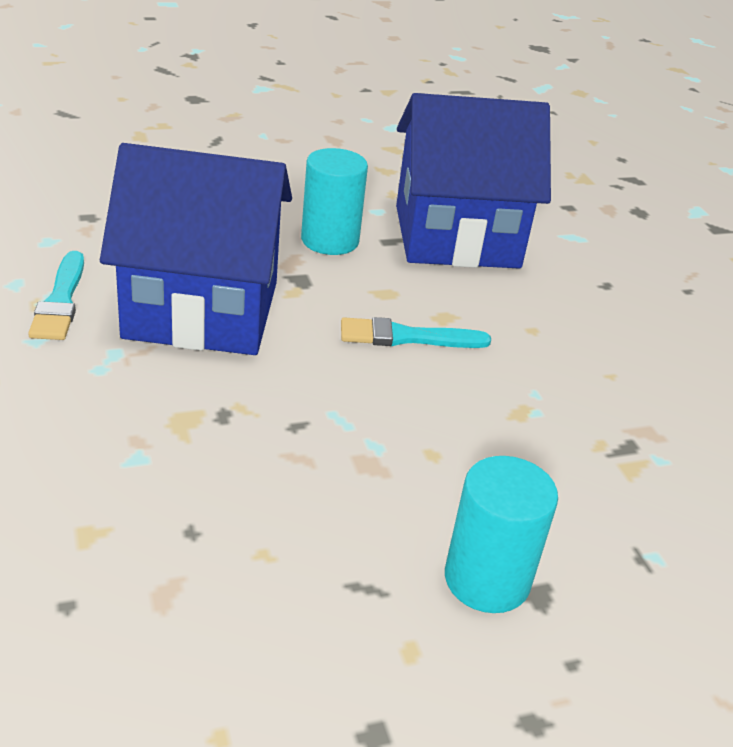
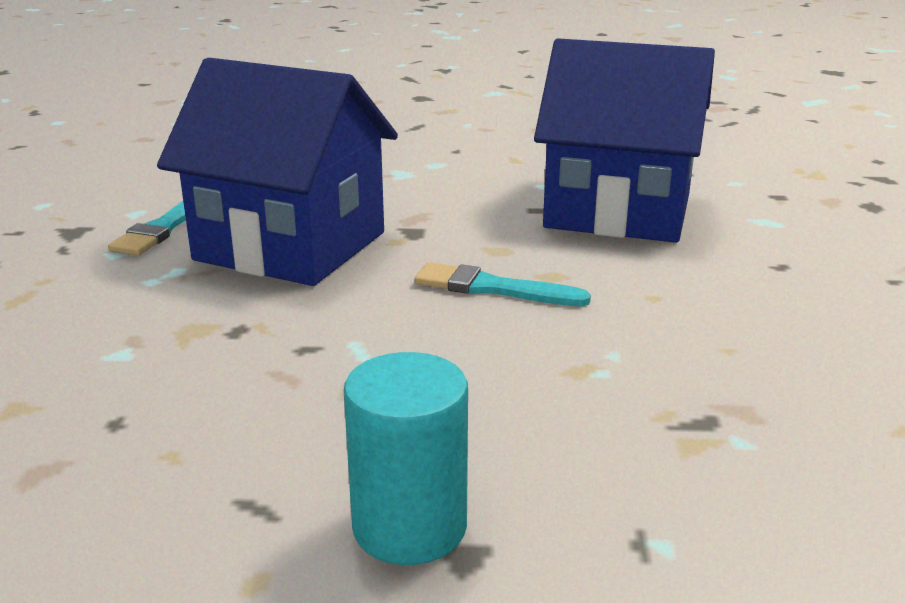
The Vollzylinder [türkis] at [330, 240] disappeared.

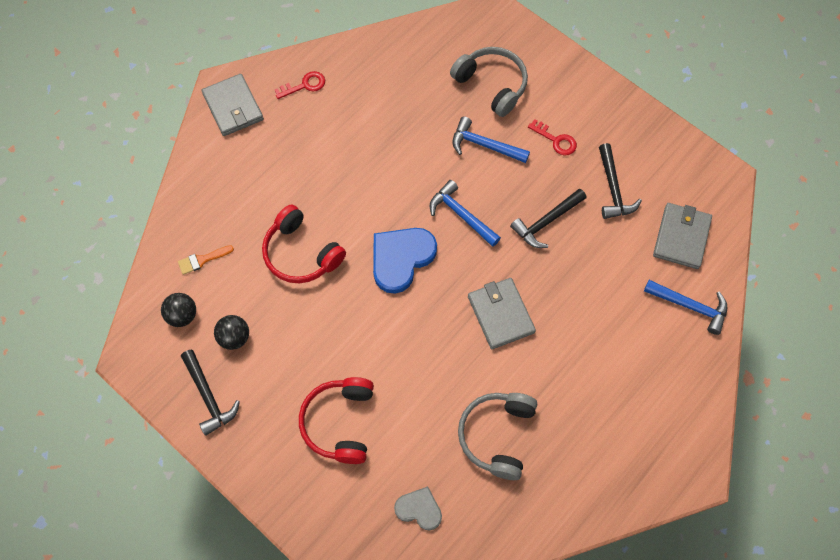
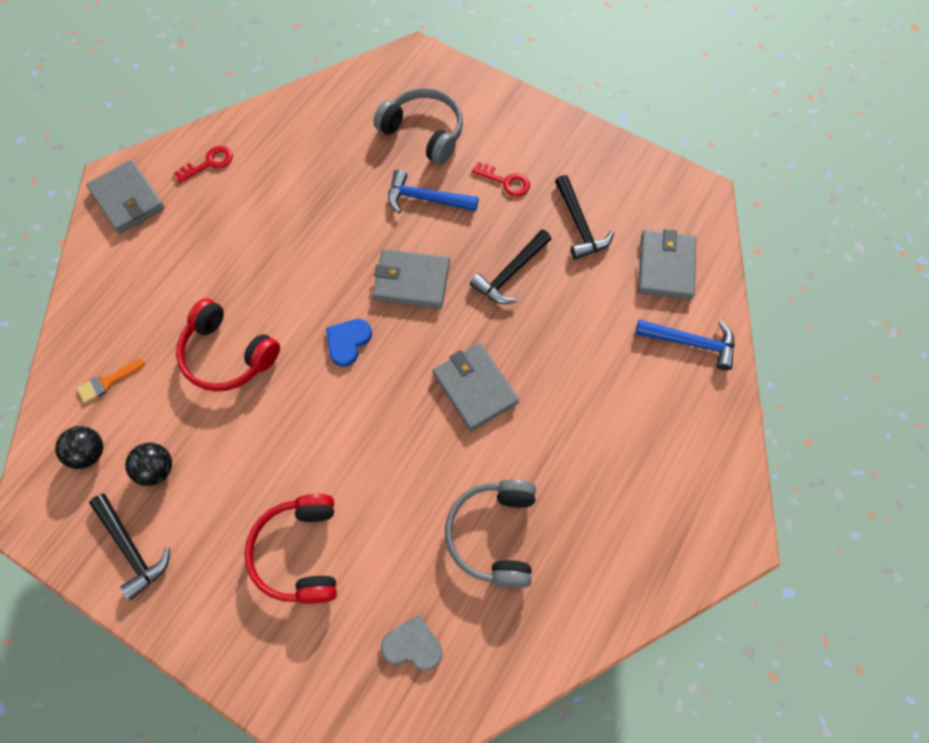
The Hammer [blau] at [461, 215] was replaced by the Geldbörse [grau] at [411, 281].
The Herz [blau] at [401, 258] changed to 0.59 times the size.

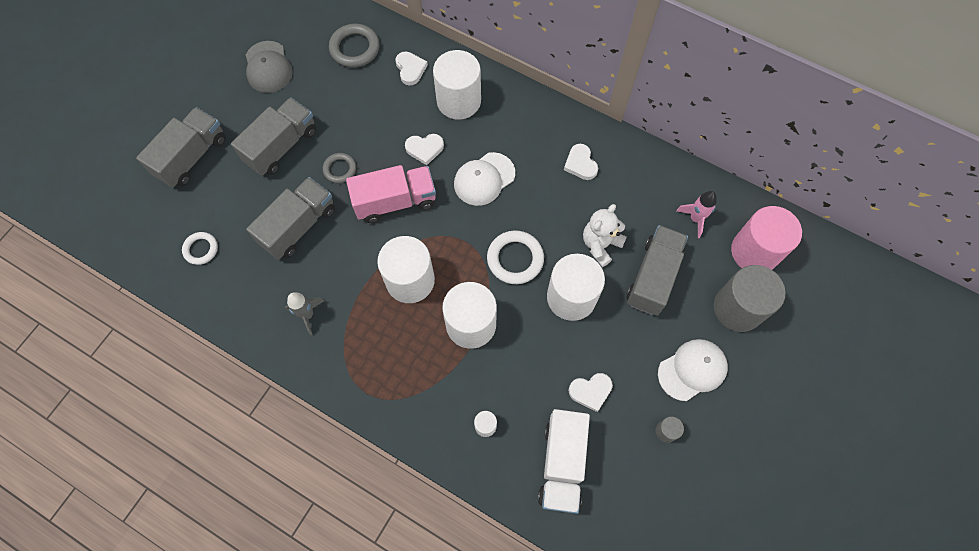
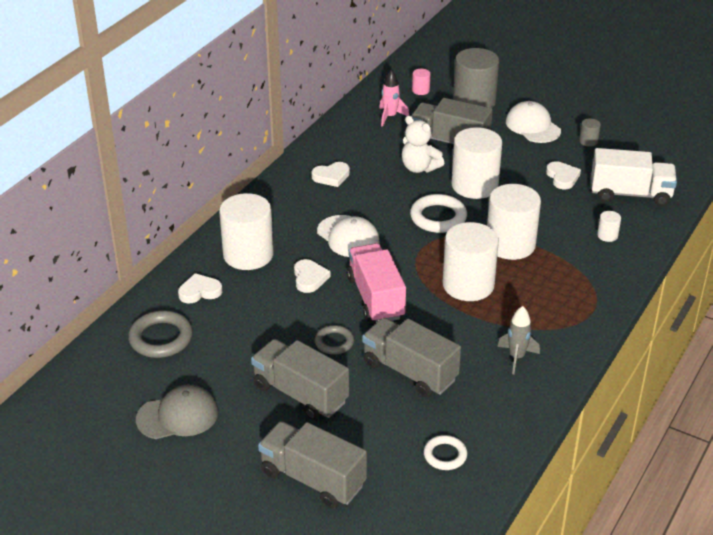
The Vollzylinder [rosa] at [754, 251] changed to 0.42 times the size.

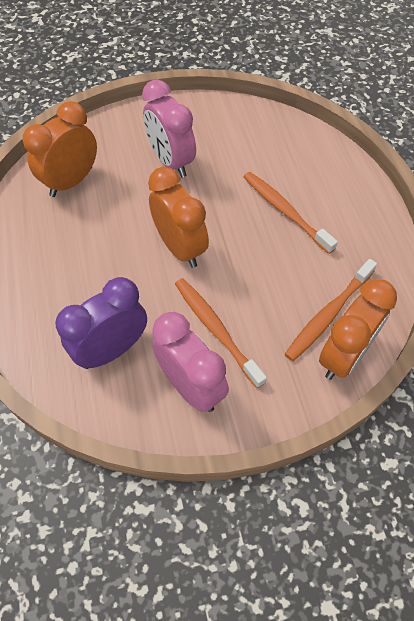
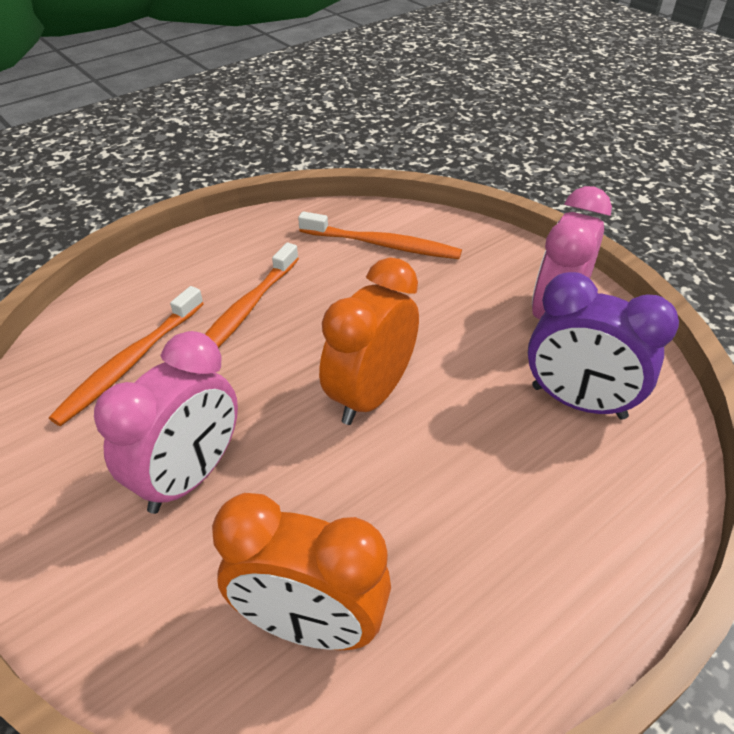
The Wecker [orange] at [344, 355] disappeared.
The Zahnbürste [orange] moved from [216, 329] to [130, 362].

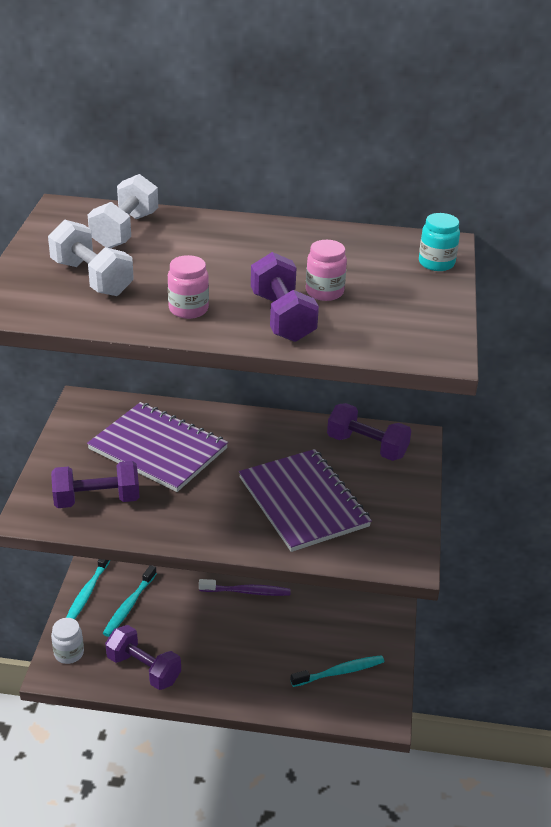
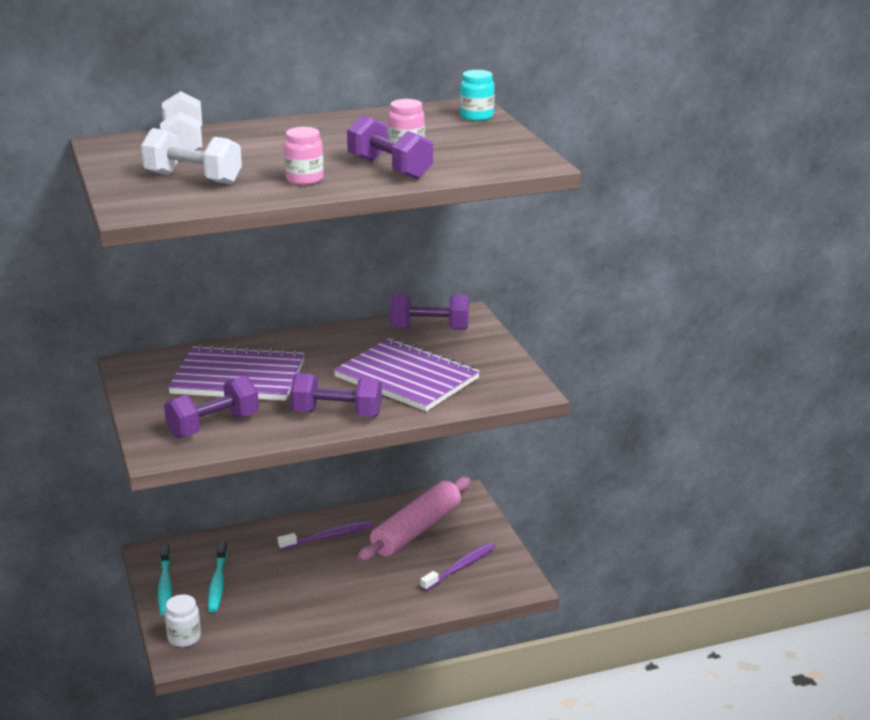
The Nudelholz [rosa] at [416, 530] appeared.
The Hantel [lila] moved from [144, 669] to [337, 414].
The Zahnbürste [türkis] at [340, 672] became the Zahnbürste [lila] at [460, 567].

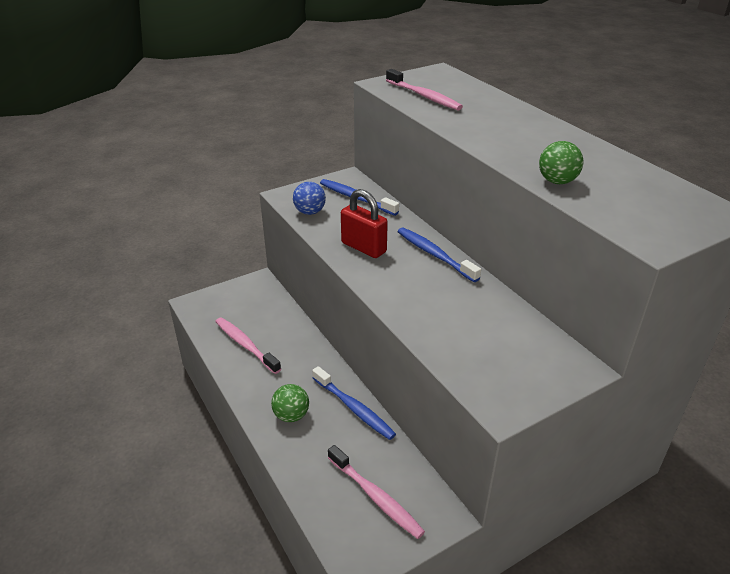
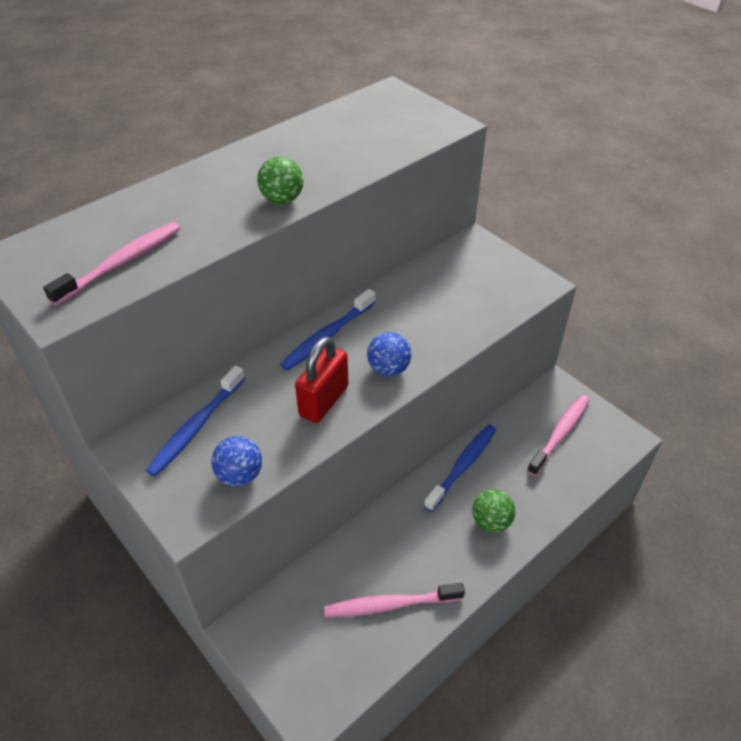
The Ball [blau] at [388, 369] appeared.
The Ball [grün] moved from [557, 181] to [282, 199].
The Zahnbürste [rosa] at [245, 345] turned 45 degrees clockwise.

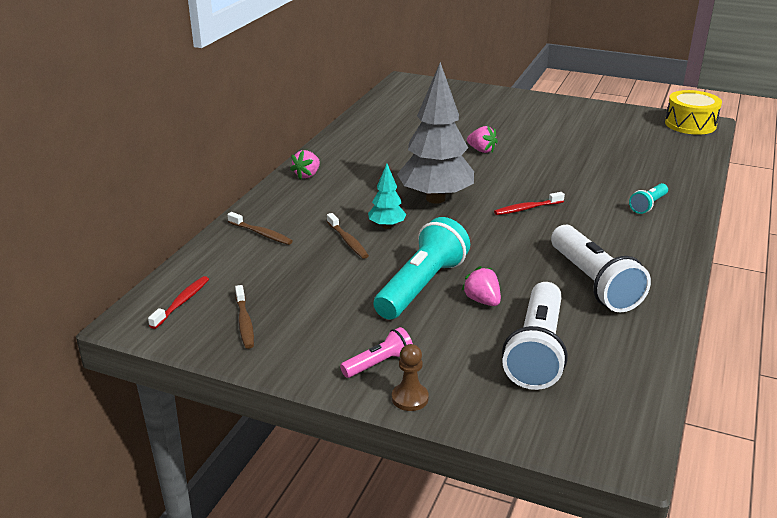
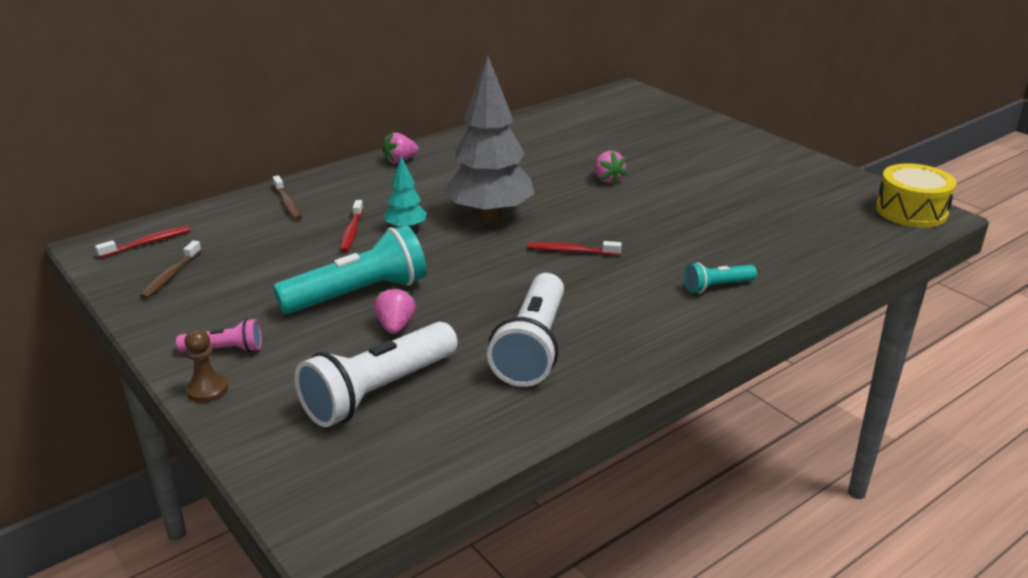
The Zahnbürste [braun] at [348, 241] became the Zahnbürste [rot] at [351, 232].

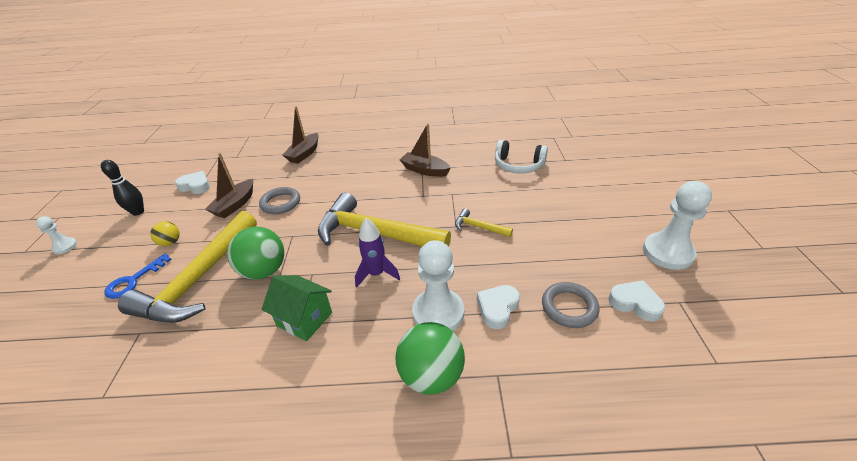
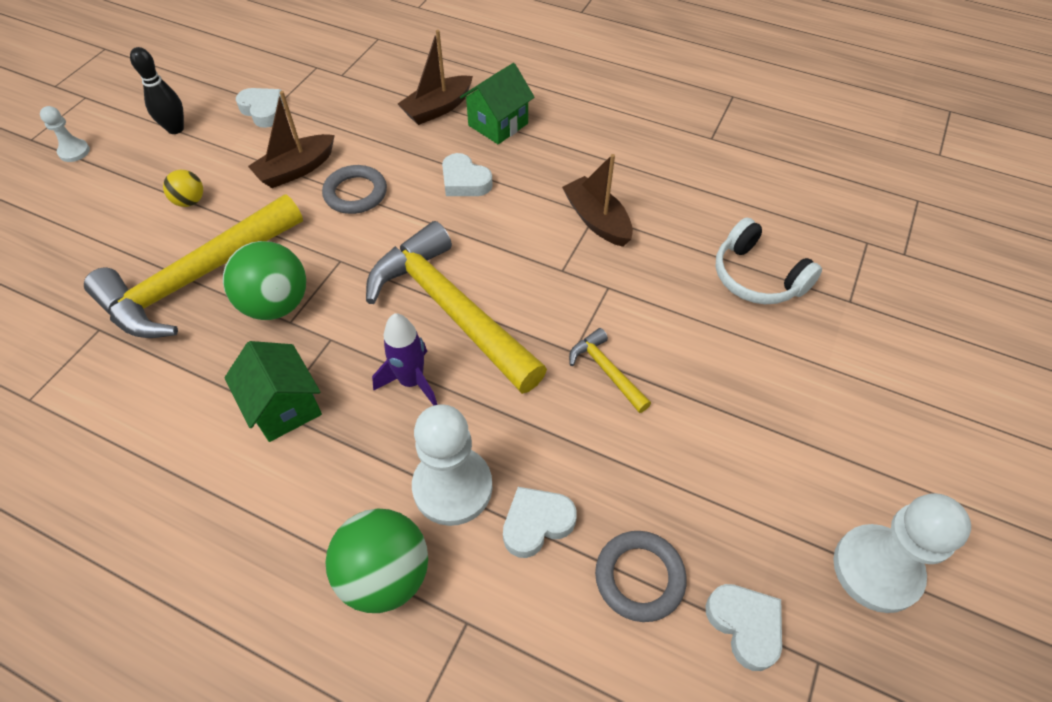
The Schlüssel [blau] at [133, 280] disappeared.
The Herz [weiß] at [464, 181] appeared.
The Haus [grün] at [498, 124] appeared.

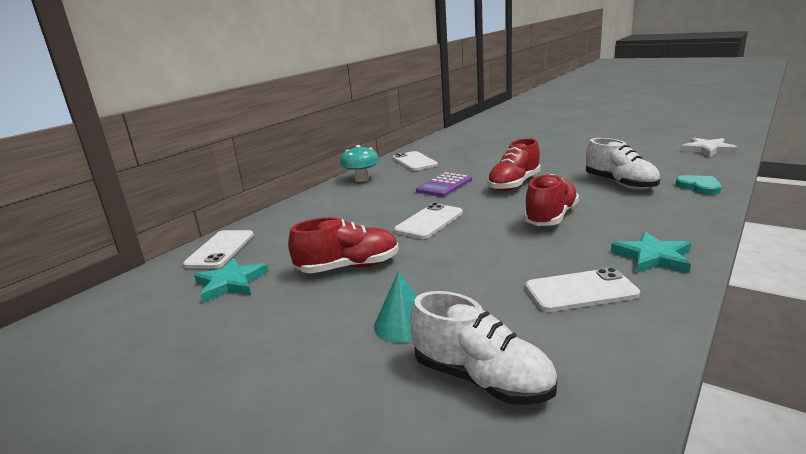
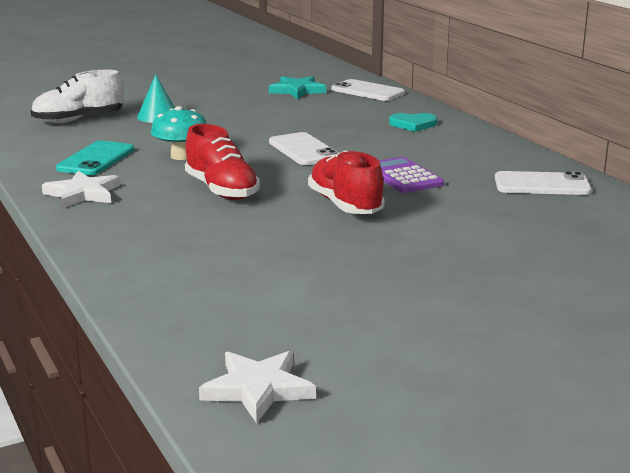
The Schuh [rot] at [348, 267] disappeared.
The Schuh [weiß] at [620, 184] disappeared.
The Pilz [türkis] moved from [362, 179] to [181, 156].
The Herz [türkis] moved from [699, 186] to [413, 124].
The Handy [weiß] at [580, 291] became the Handy [türkis] at [96, 159].
The Stern [türkis] at [653, 257] became the Stern [weiß] at [83, 194].

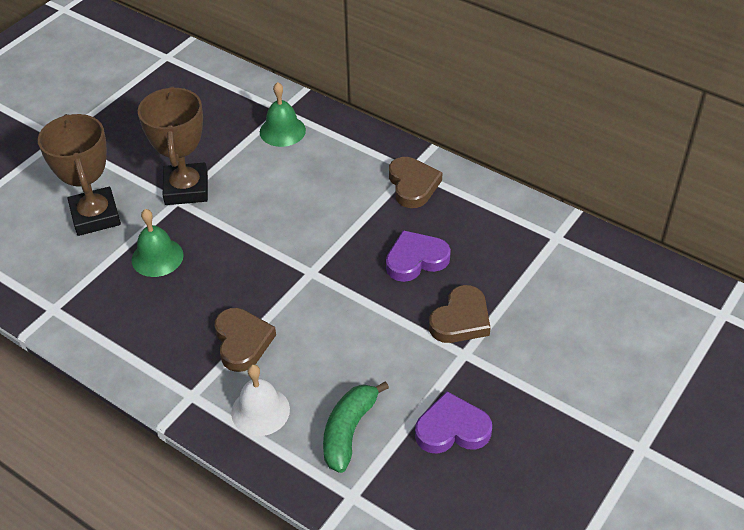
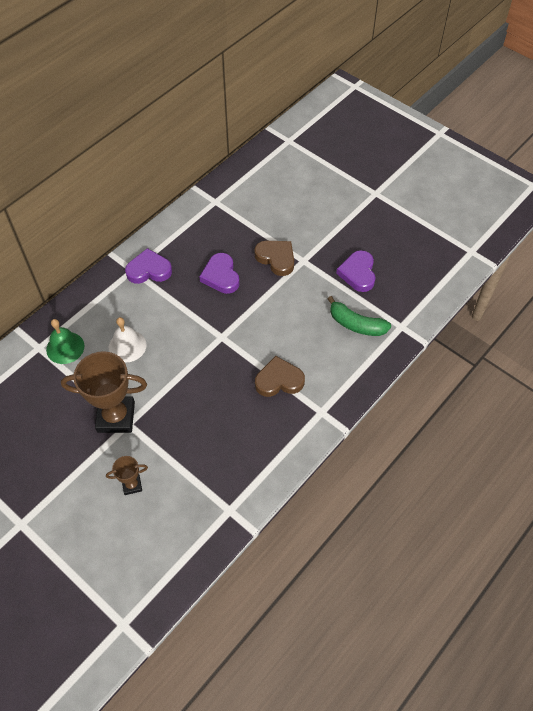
The Glocke [grün] at [157, 257] disappeared.
The Glocke [weiß] moved from [260, 411] to [127, 346].
The Herz [braun] at [413, 185] became the Herz [lila] at [149, 270].
The Pokal [braun] at [95, 216] changed to 0.49 times the size.

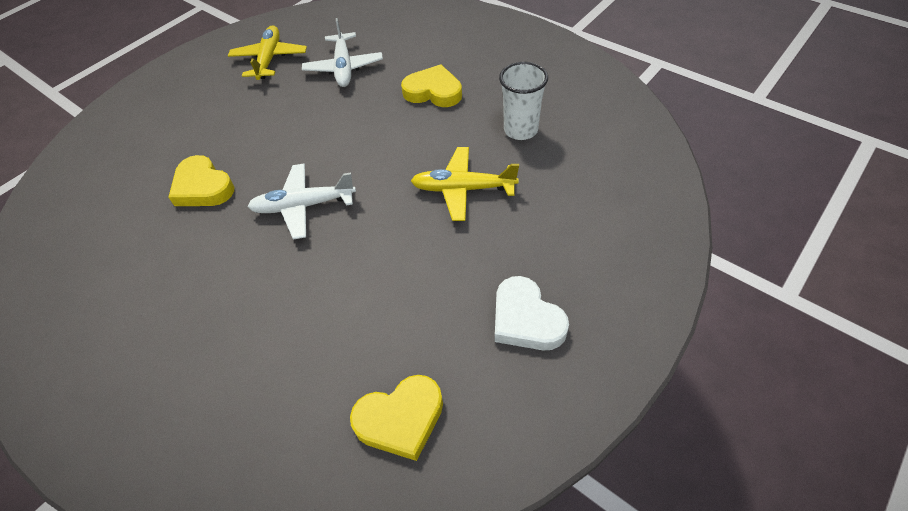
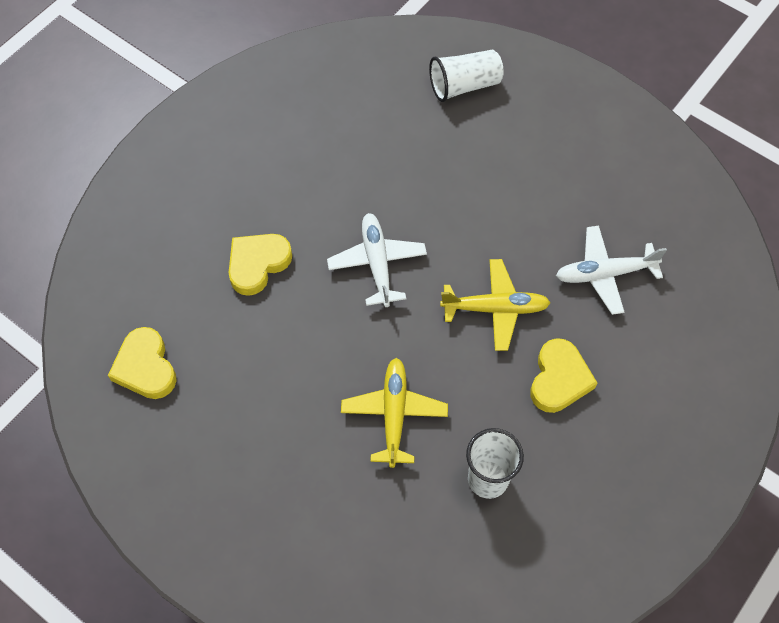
The Herz [weiß] at [526, 319] disappeared.
The Becher [weiß] at [464, 85] appeared.
The Herz [gelb] moved from [203, 187] to [257, 264].
The Flugzeug [gelb] moved from [269, 59] to [495, 308].

